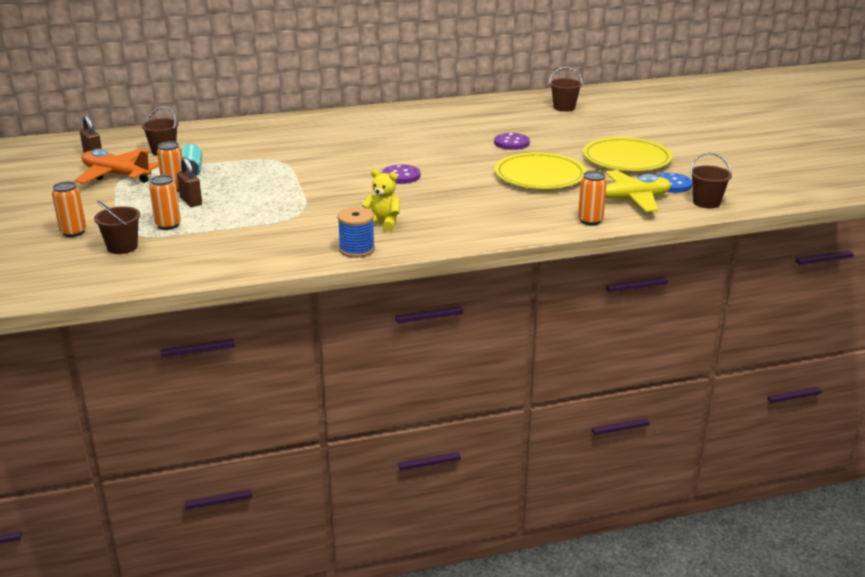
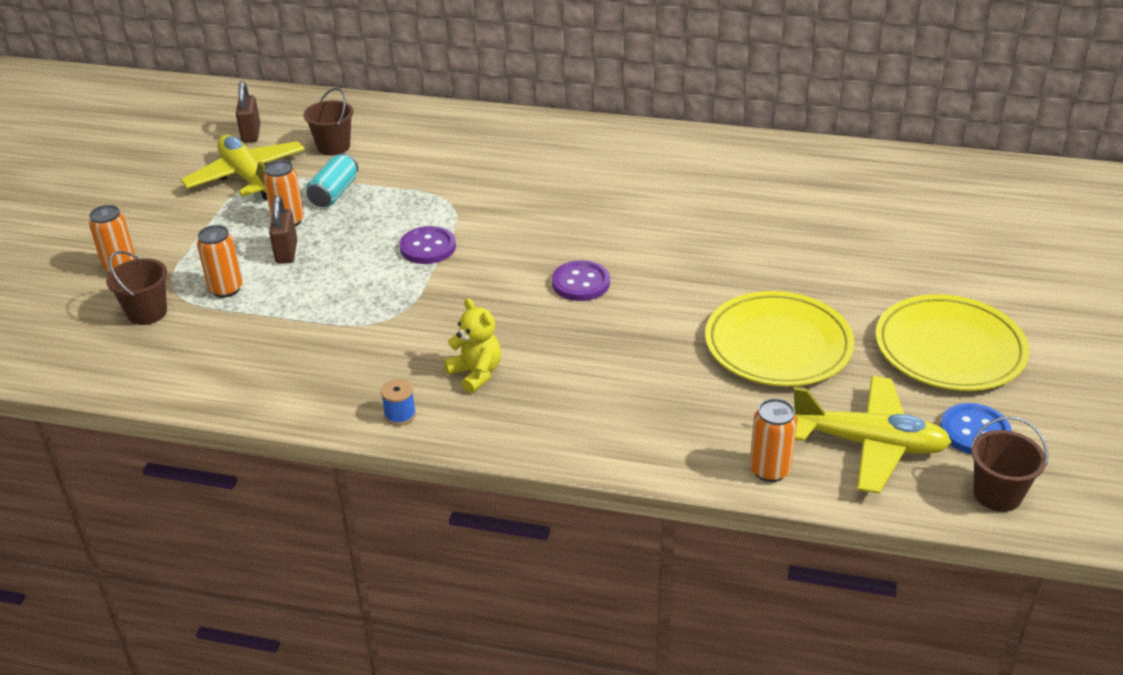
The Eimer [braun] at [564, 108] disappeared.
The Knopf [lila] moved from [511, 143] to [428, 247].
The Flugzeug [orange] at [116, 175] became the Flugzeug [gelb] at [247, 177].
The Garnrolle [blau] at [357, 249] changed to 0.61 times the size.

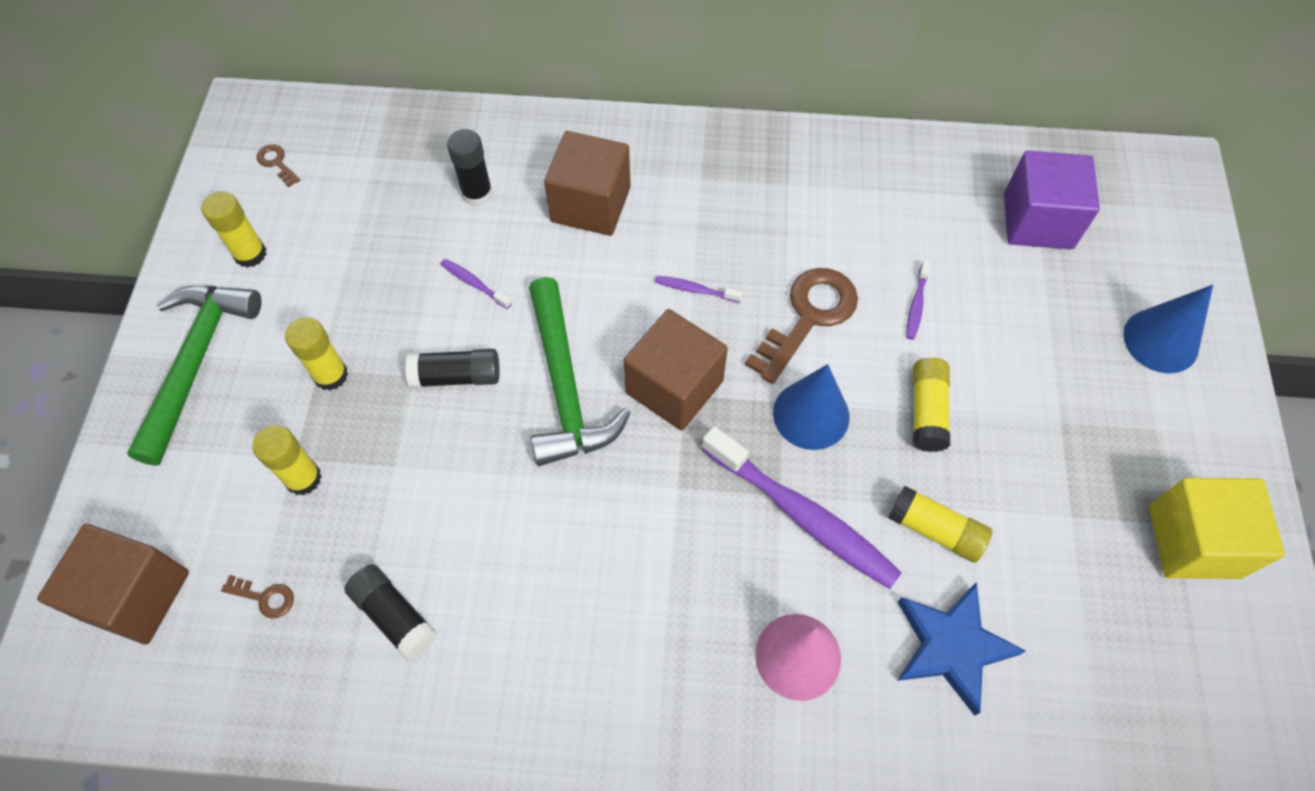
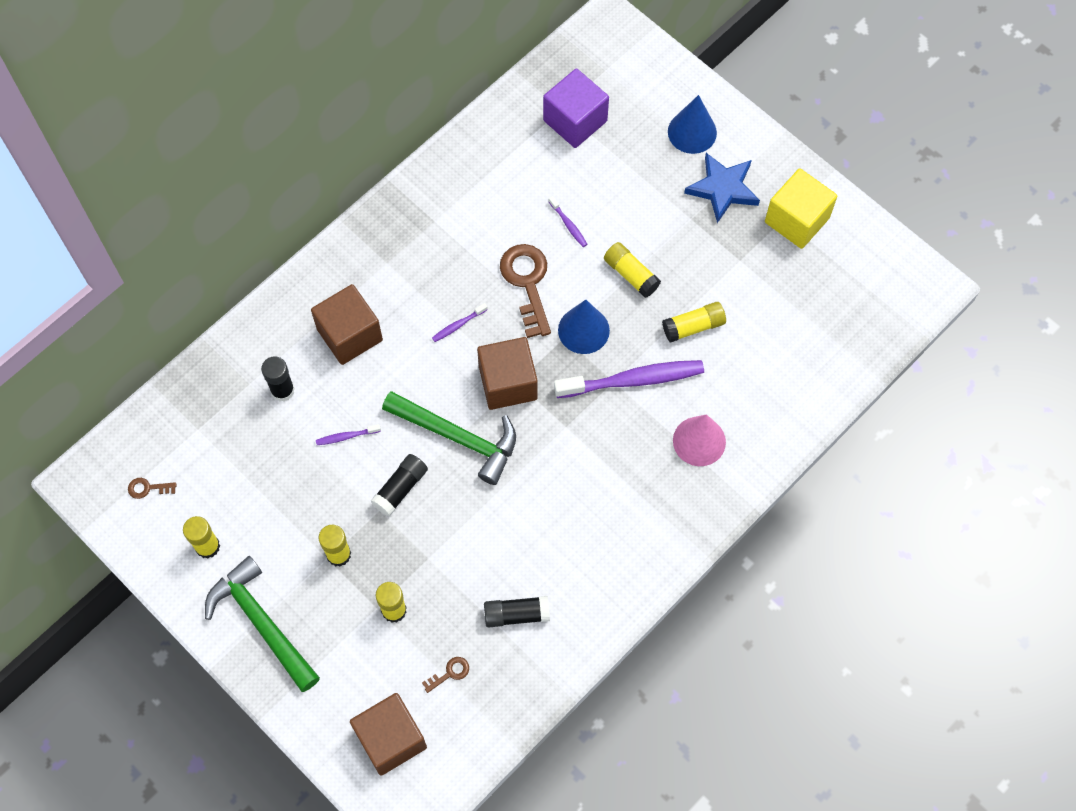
The Stern [blau] moved from [951, 646] to [723, 189].

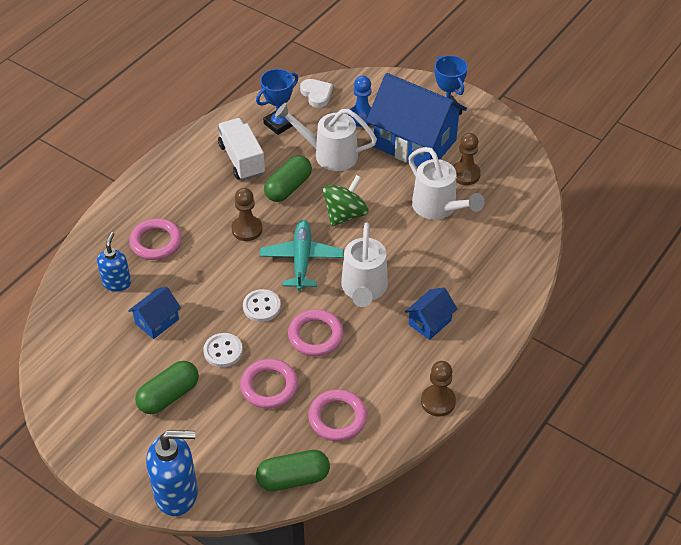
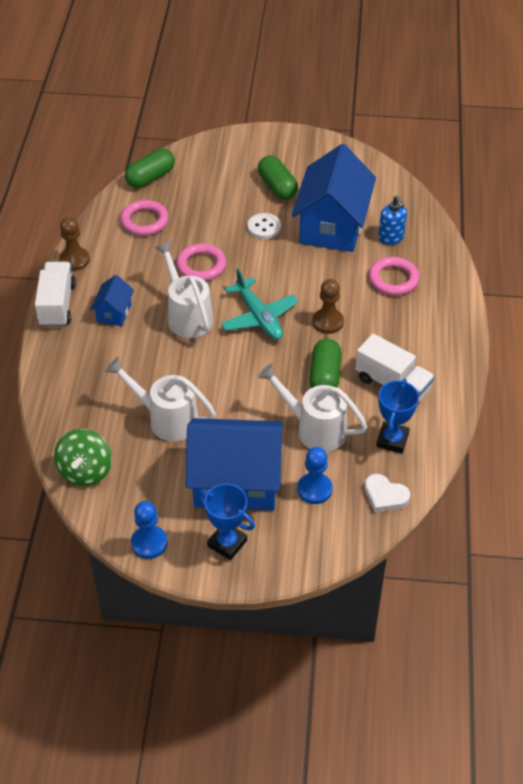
The Seifenspender [blau] at [177, 493] disappeared.
The Ring [rosa] at [269, 386] disappeared.
The Knopf [weiß] at [261, 307] disappeared.
The Bauer [braun] at [465, 174] disappeared.
The Lastwagen [weiß] at [57, 305] appeared.
The Bauer [blau] at [149, 543] appeared.
The Kreisel [grün] moved from [345, 214] to [85, 471].
The Kapsel [grün] at [169, 395] turned 45 degrees counterclockwise.
The Gießkanne [weiß] at [329, 154] turned 135 degrees counterclockwise.
The Haus [blau] at [157, 321] changed to 2.20 times the size.

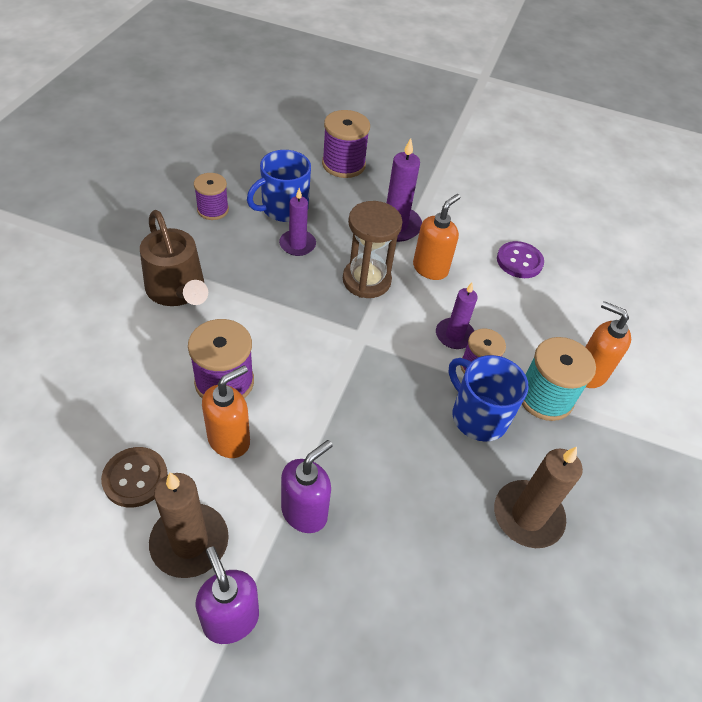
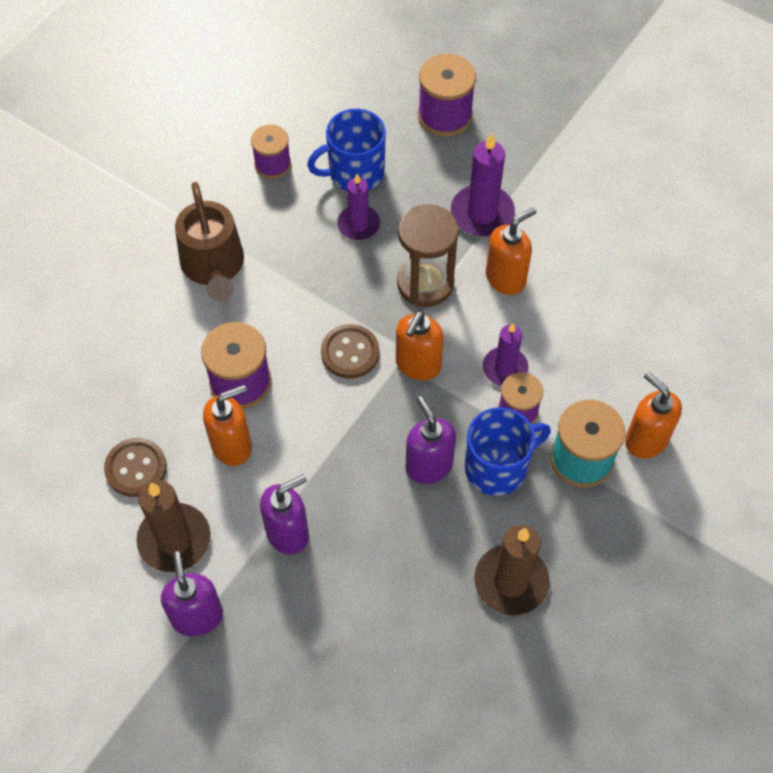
The Knopf [lila] at [519, 261] disappeared.
The Knopf [braun] at [350, 352] appeared.
The Seifenspender [orange] at [418, 365] appeared.
The Seifenspender [lila] at [428, 465] appeared.
The Tasse [blau] at [478, 416] turned 90 degrees clockwise.

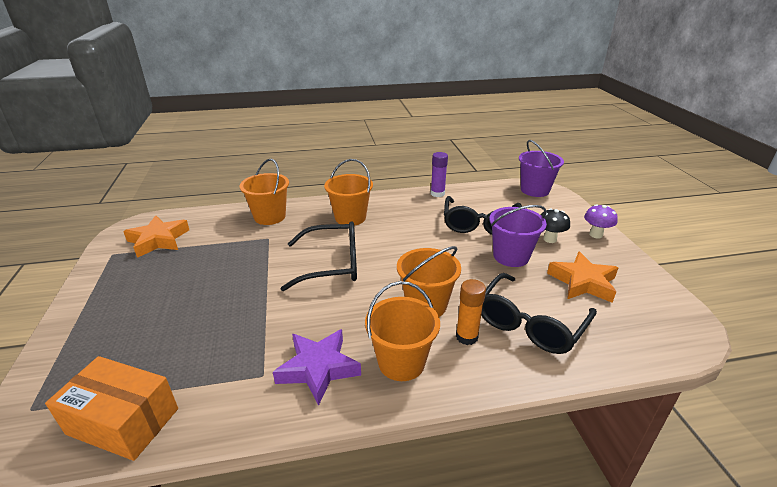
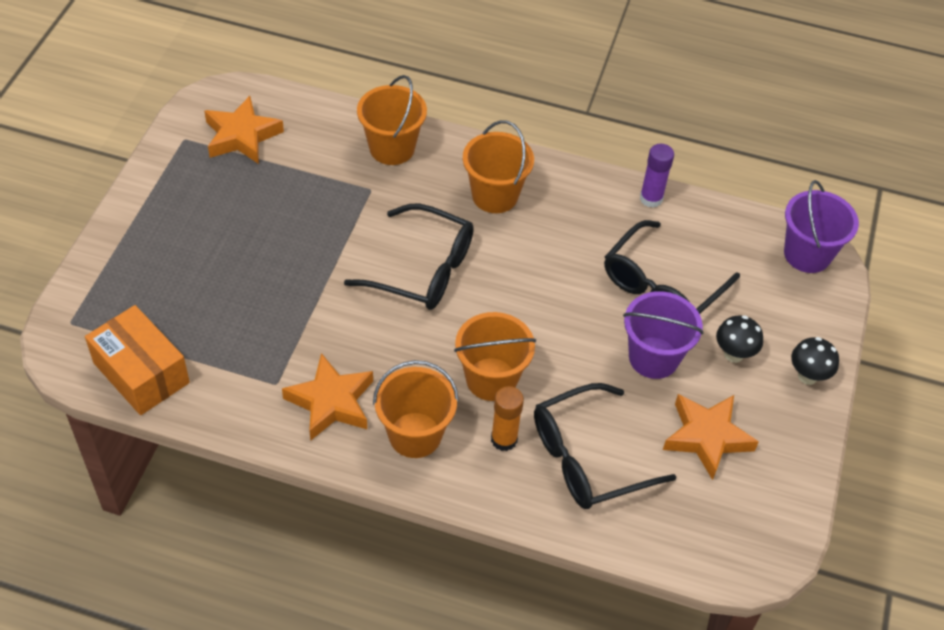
The Stern [lila] at [318, 368] became the Stern [orange] at [331, 402].
The Pilz [lila] at [595, 235] became the Pilz [schwarz] at [807, 376].

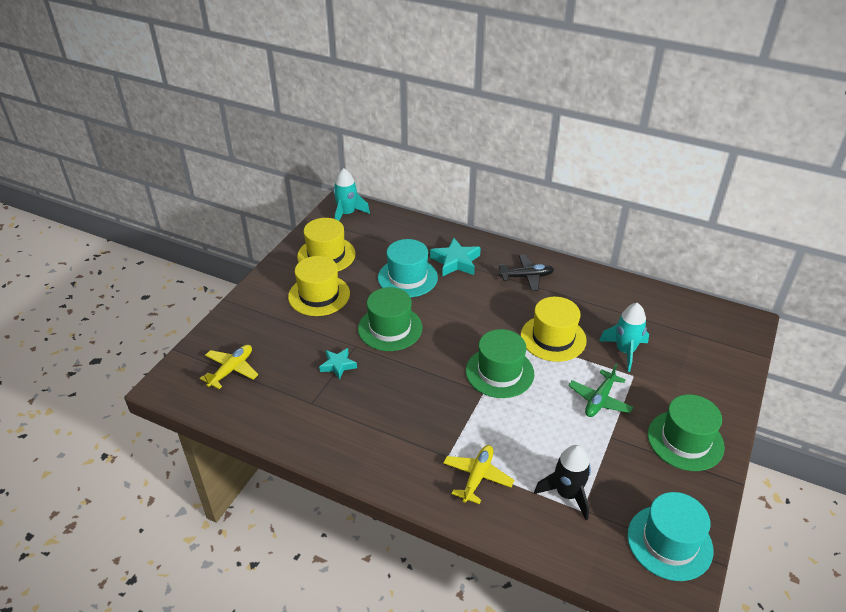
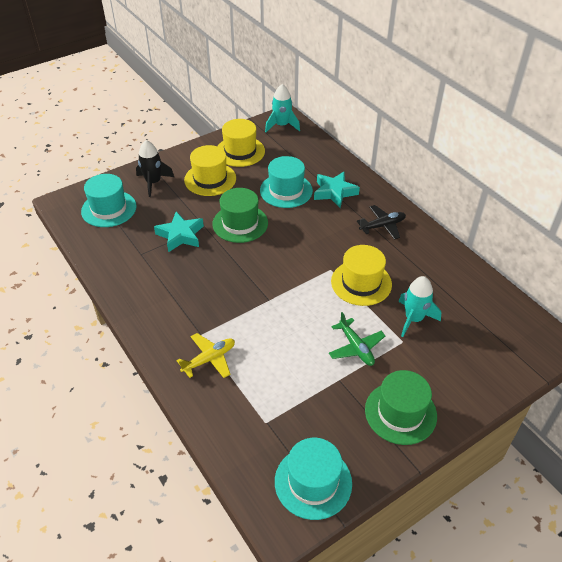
The Hut [grün] at [499, 372] disappeared.
The Rakete [schwarz] moved from [567, 494] to [153, 183].
The Flugzeug [gelb] at [231, 370] was replaced by the Hut [türkis] at [109, 209].
The Flugzeug [schwarz] at [526, 277] turned 45 degrees counterclockwise.
The Flugzeug [grün] at [599, 400] turned 90 degrees counterclockwise.
The Stern [türkis] at [338, 365] changed to 1.59 times the size.

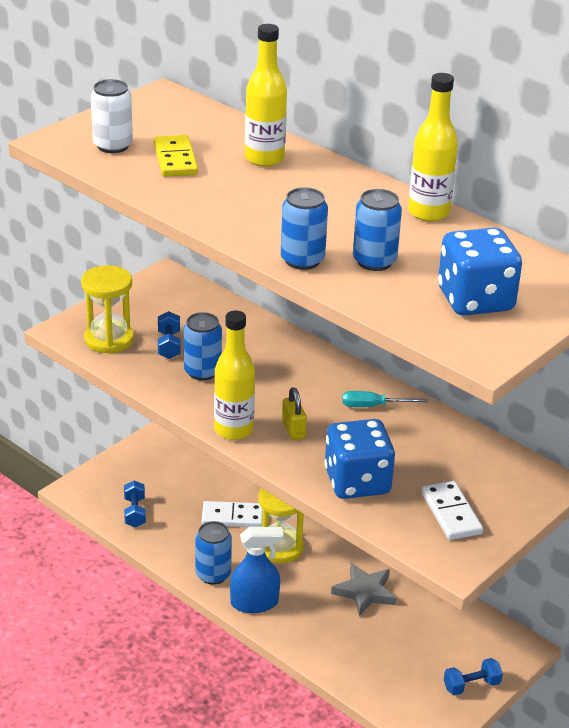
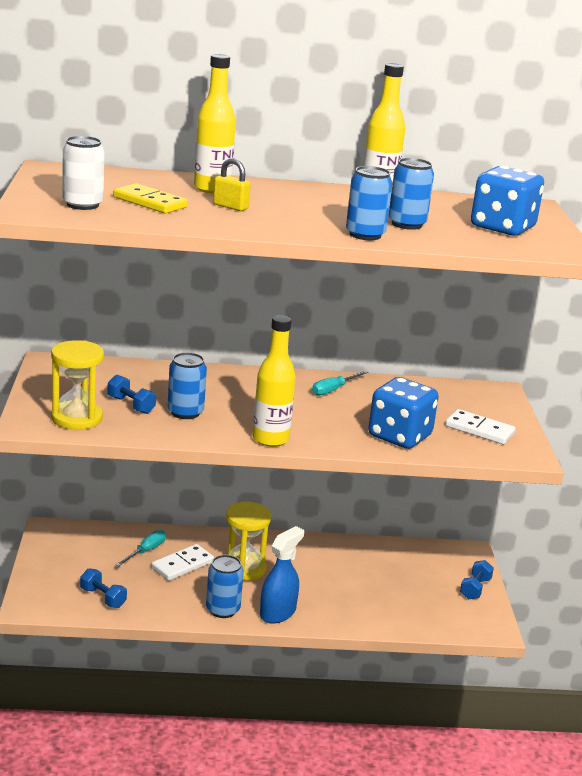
The Stern [grau] at [364, 592] disappeared.
The Schraubenzieher [türkis] at [146, 551] appeared.
The Vorhängeschloss [gelb] moved from [293, 430] to [230, 207].

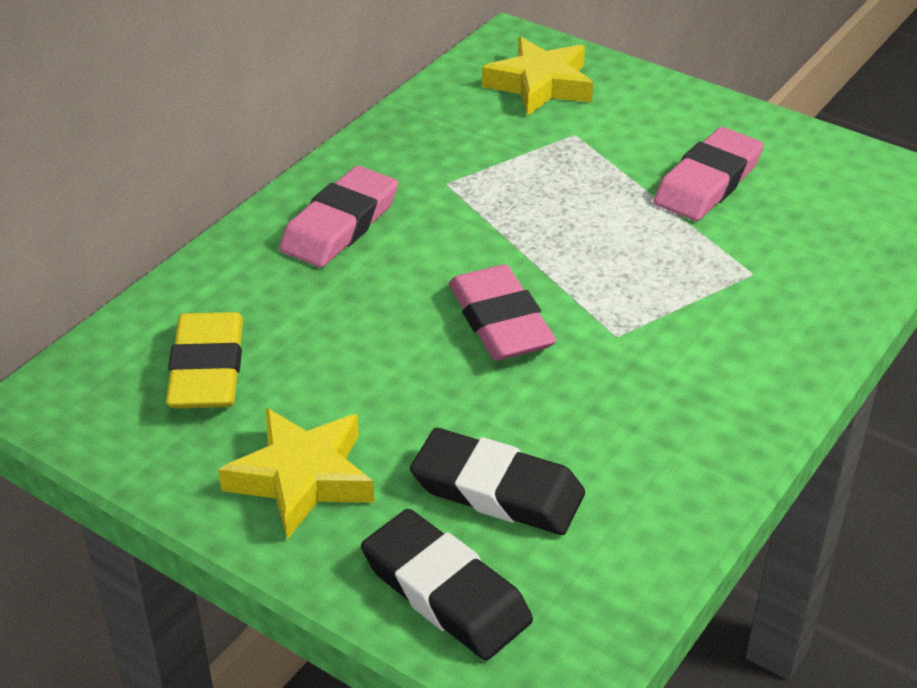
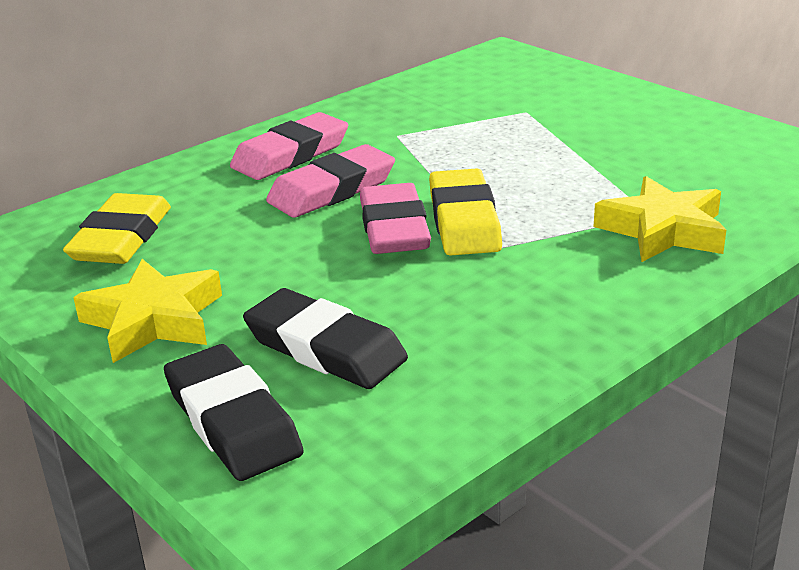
The Radiergummi [gelb] at [464, 220] appeared.
The Stern [gelb] moved from [540, 85] to [663, 230].
The Radiergummi [rosa] moved from [708, 182] to [332, 190].

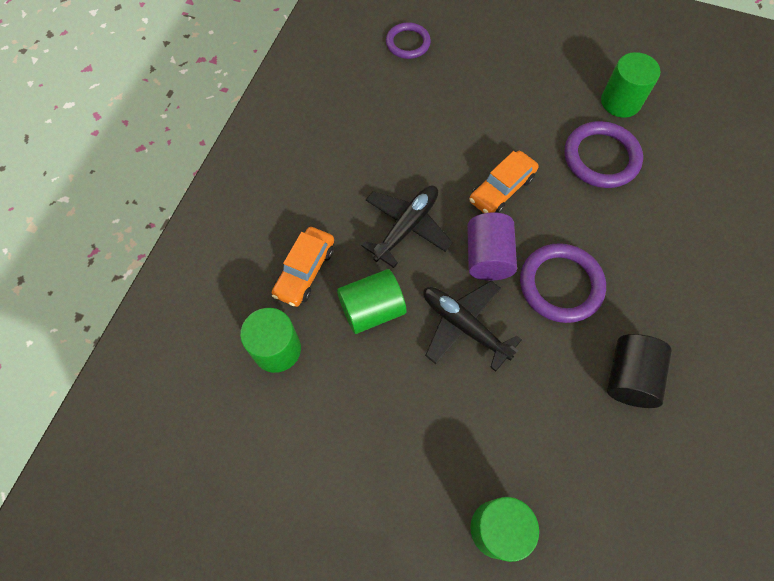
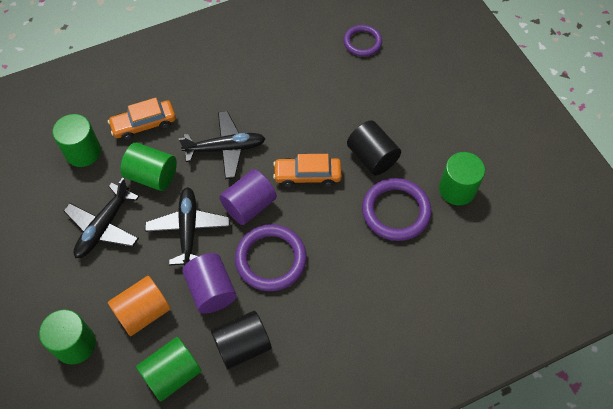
The Flugzeug [schwarz] at [104, 227] appeared.
The Vollzylinder [orange] at [143, 312] appeared.
The Vollzylinder [grün] at [172, 374] appeared.
The Vollzylinder [lila] at [211, 290] appeared.
The Vollzylinder [schwarz] at [372, 157] appeared.

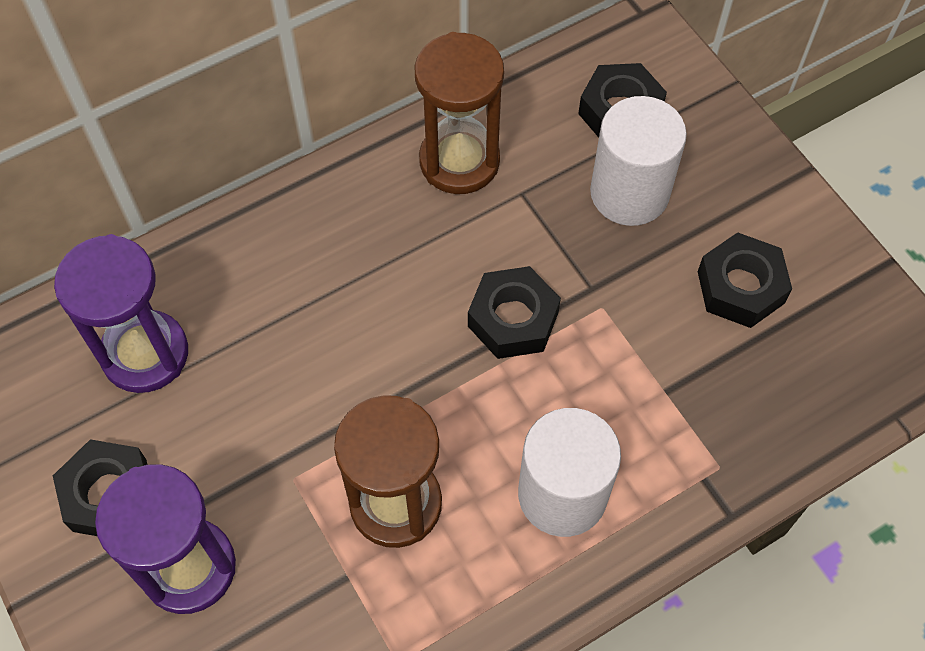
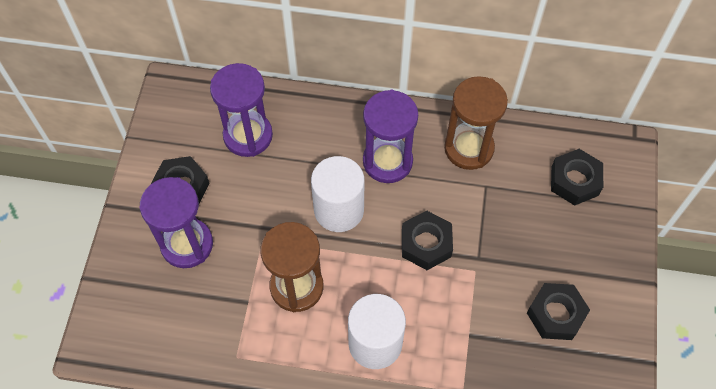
The Sanduhr [lila] at [387, 161] appeared.
The Vollzylinder [weiß] moved from [629, 193] to [339, 210].

